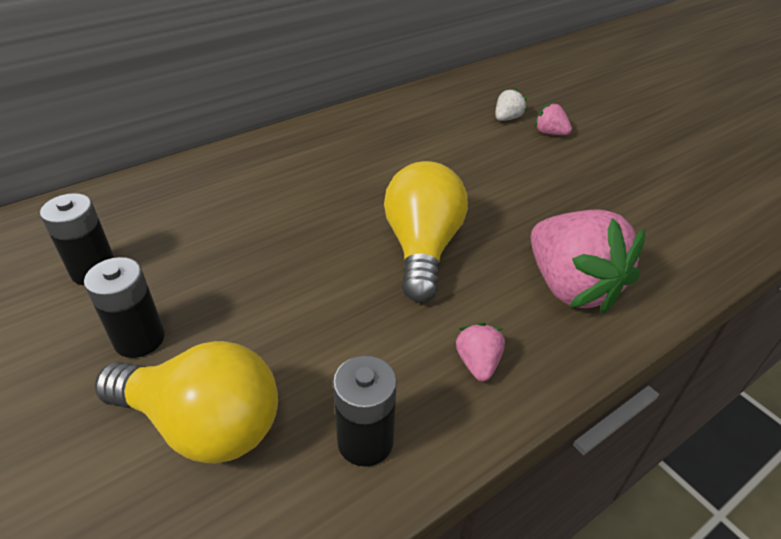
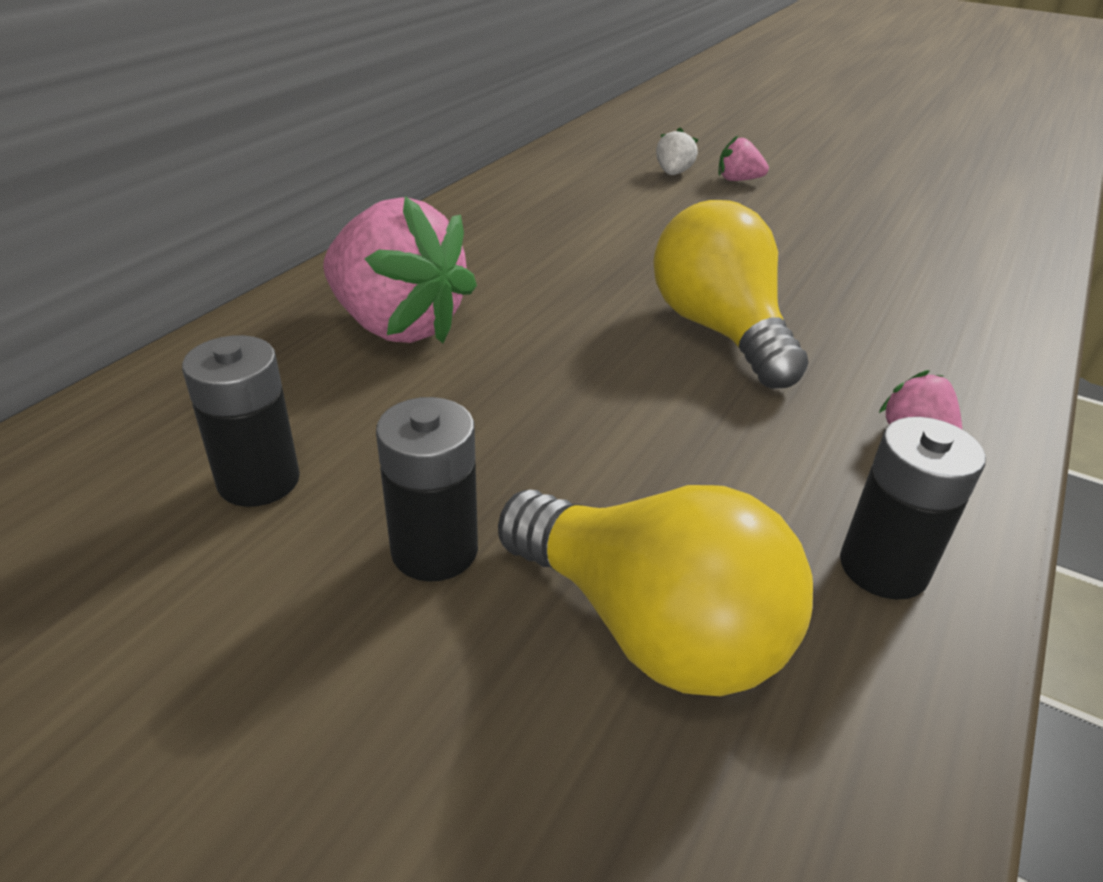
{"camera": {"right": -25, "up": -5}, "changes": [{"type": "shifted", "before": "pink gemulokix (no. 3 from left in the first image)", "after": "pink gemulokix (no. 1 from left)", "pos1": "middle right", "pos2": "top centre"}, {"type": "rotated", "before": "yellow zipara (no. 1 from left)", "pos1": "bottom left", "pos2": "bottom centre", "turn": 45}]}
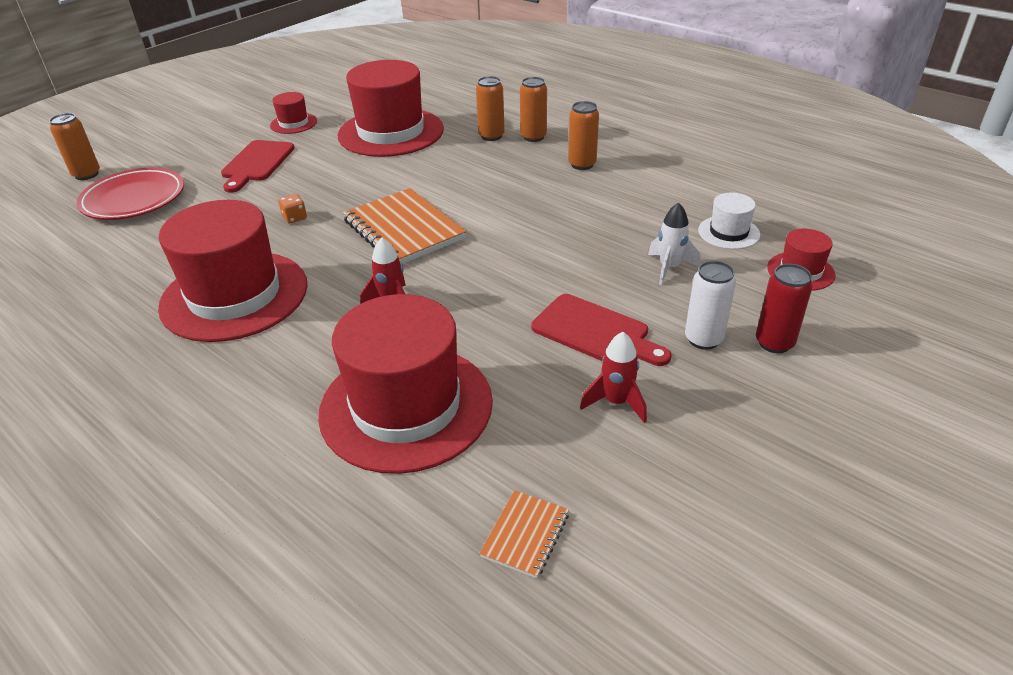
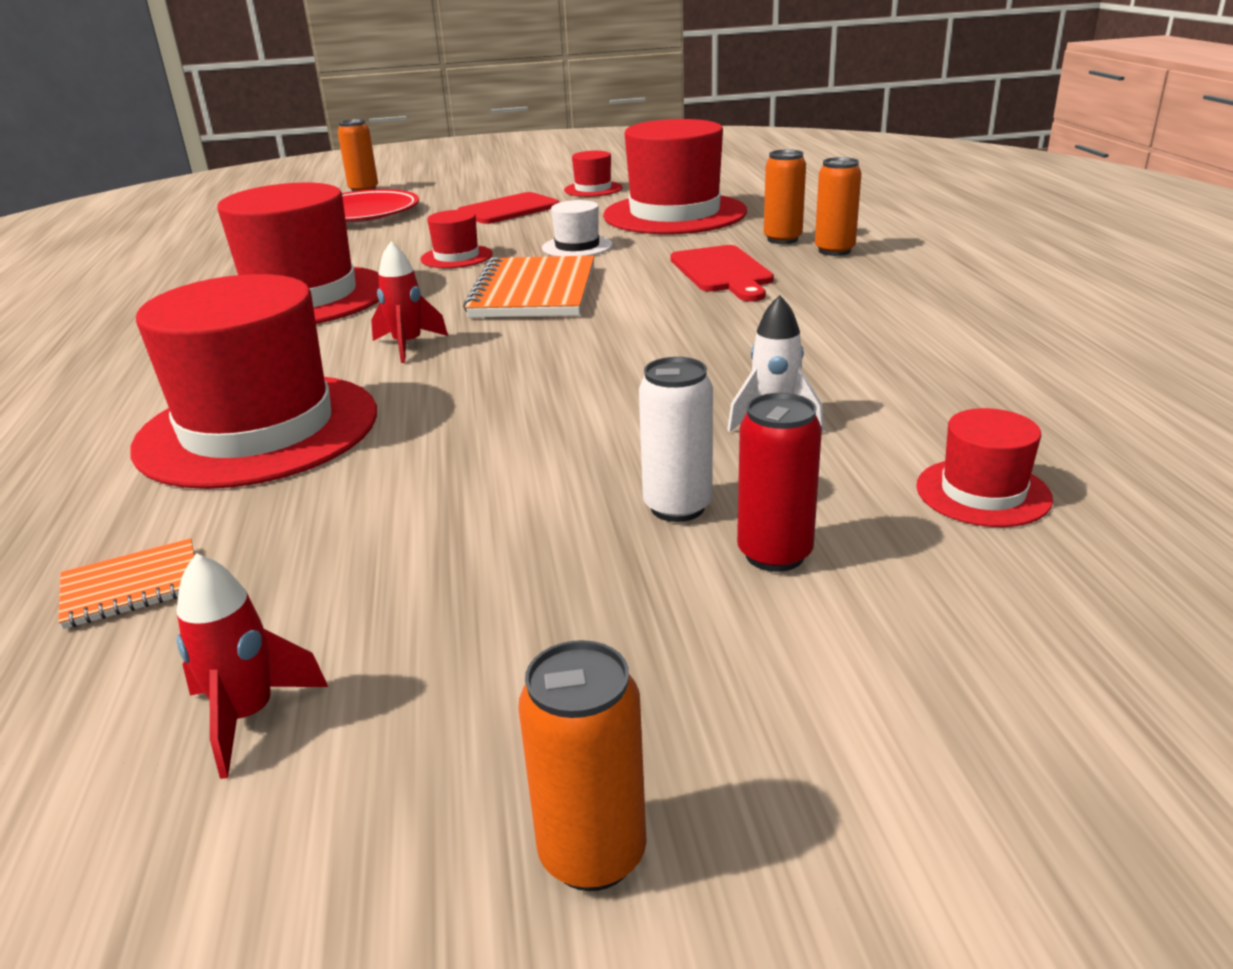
{"camera": {"right": 40, "up": -10}, "changes": [{"type": "shifted", "before": "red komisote (no. 2 from left)", "pos1": "centre", "pos2": "top centre"}, {"type": "shifted", "before": "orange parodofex (no. 4 from left in the first image)", "after": "orange parodofex (no. 2 from left)", "pos1": "top centre", "pos2": "bottom centre"}, {"type": "shifted", "before": "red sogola (no. 2 from left in the first image)", "after": "red sogola (no. 1 from left)", "pos1": "centre", "pos2": "bottom left"}, {"type": "shifted", "before": "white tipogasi", "pos1": "top right", "pos2": "top centre"}, {"type": "swapped", "before": "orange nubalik", "after": "red tipogasi (no. 3 from left)", "pos1": "top left", "pos2": "top centre"}]}
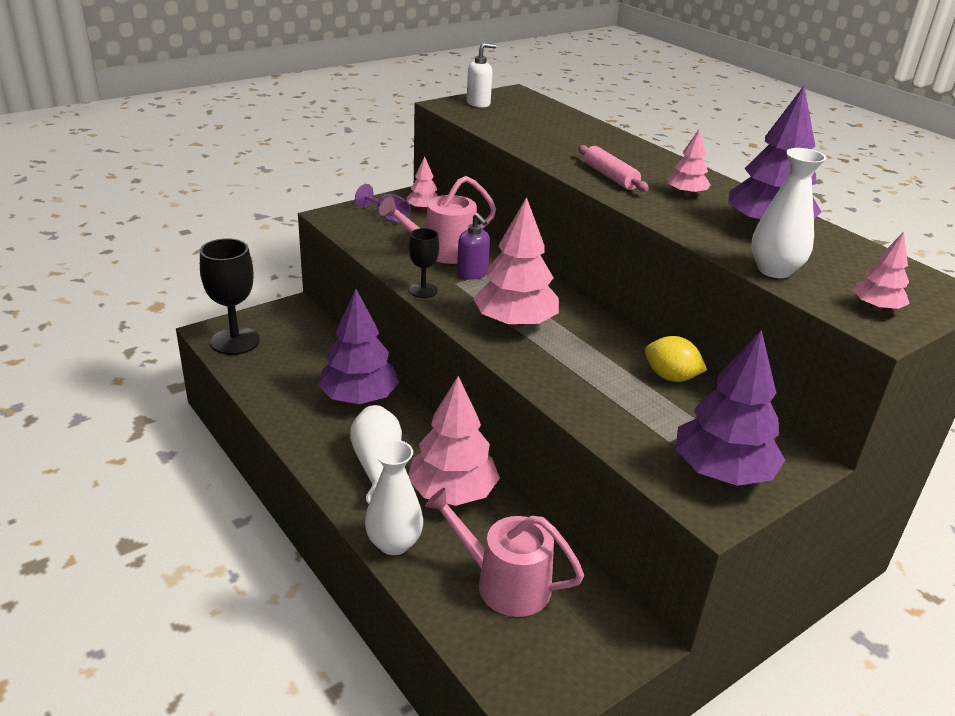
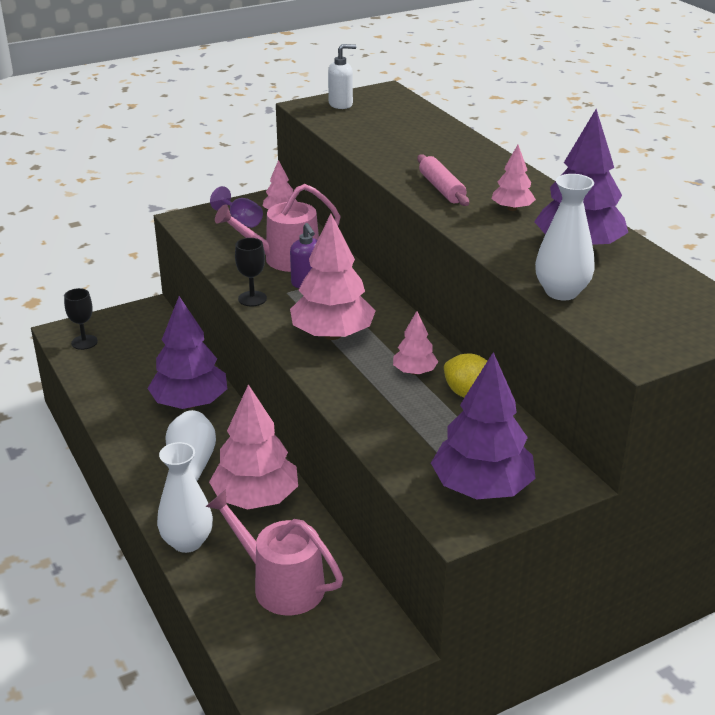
{"camera": {"right": 10, "up": 0}, "changes": [{"type": "shifted", "before": "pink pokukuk (no. 5 from left in the first image)", "after": "pink pokukuk (no. 4 from left)", "pos1": "middle right", "pos2": "centre"}, {"type": "scaled", "before": "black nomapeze (no. 1 from left)", "pos1": "middle left", "pos2": "middle left", "scale": 0.55}]}
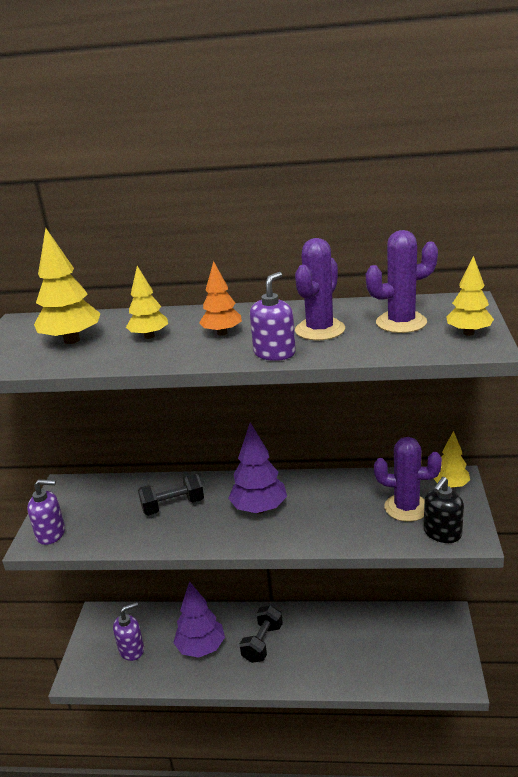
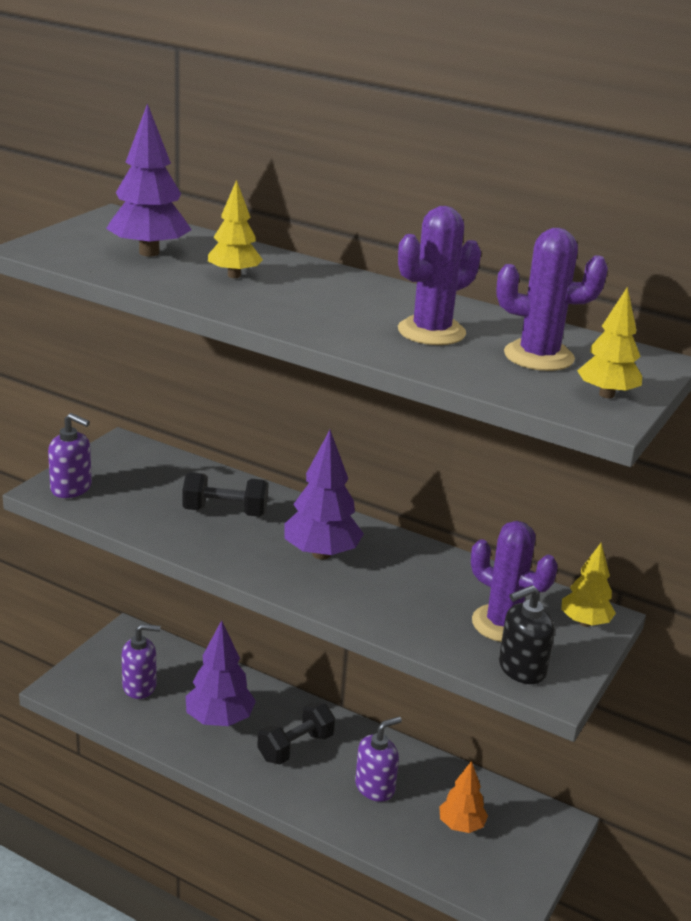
{"camera": {"right": 20, "up": 0}, "changes": [{"type": "shifted", "before": "orange pokukuk", "pos1": "centre", "pos2": "bottom right"}, {"type": "shifted", "before": "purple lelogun (no. 3 from left)", "pos1": "centre", "pos2": "bottom centre"}, {"type": "repainted", "before": "yellow pokukuk (no. 1 from left)", "after": "purple pokukuk (no. 1 from left)", "pos1": "middle left", "pos2": "top left"}]}
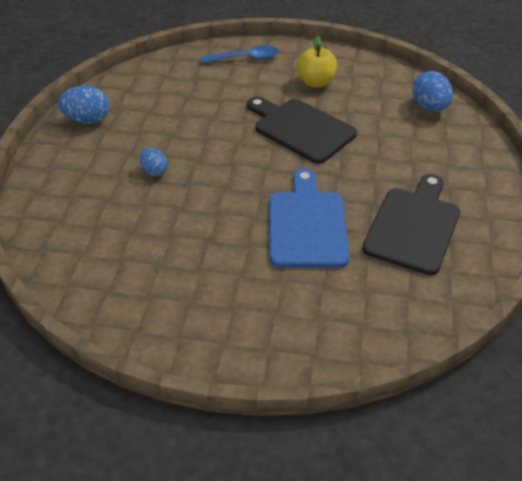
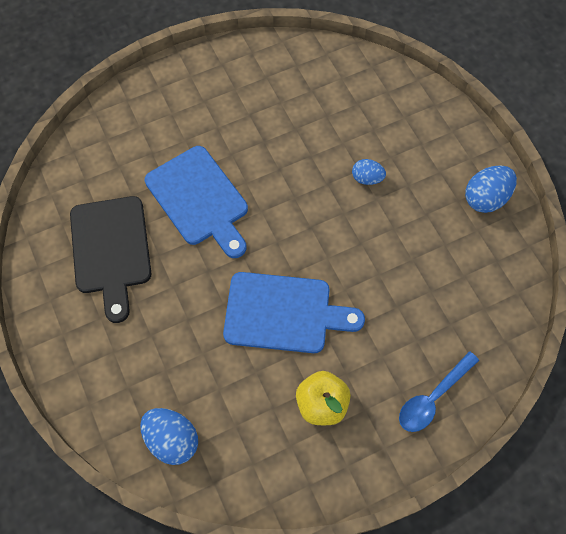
{"camera": {"right": 145, "up": 20}, "changes": [{"type": "repainted", "before": "black komisote (no. 1 from left)", "after": "blue komisote (no. 2 from left)", "pos1": "top centre", "pos2": "centre"}]}
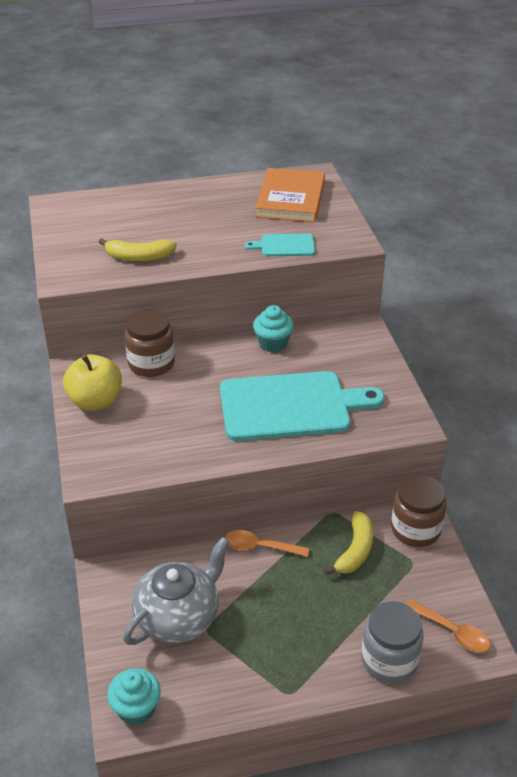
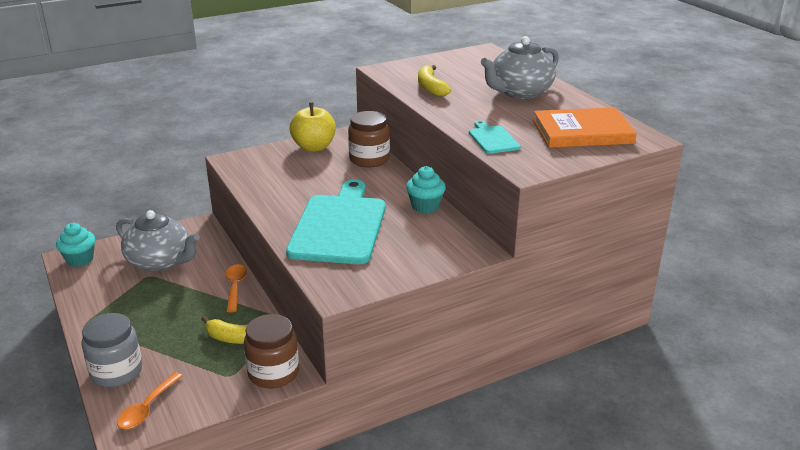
{"camera": {"right": 75, "up": -10}, "changes": [{"type": "new", "after": "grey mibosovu (no. 2 from left)", "pos2": "top centre"}, {"type": "rotated", "before": "turquoise komisote (no. 2 from left in the first image)", "pos1": "centre", "pos2": "centre", "turn": -150}]}
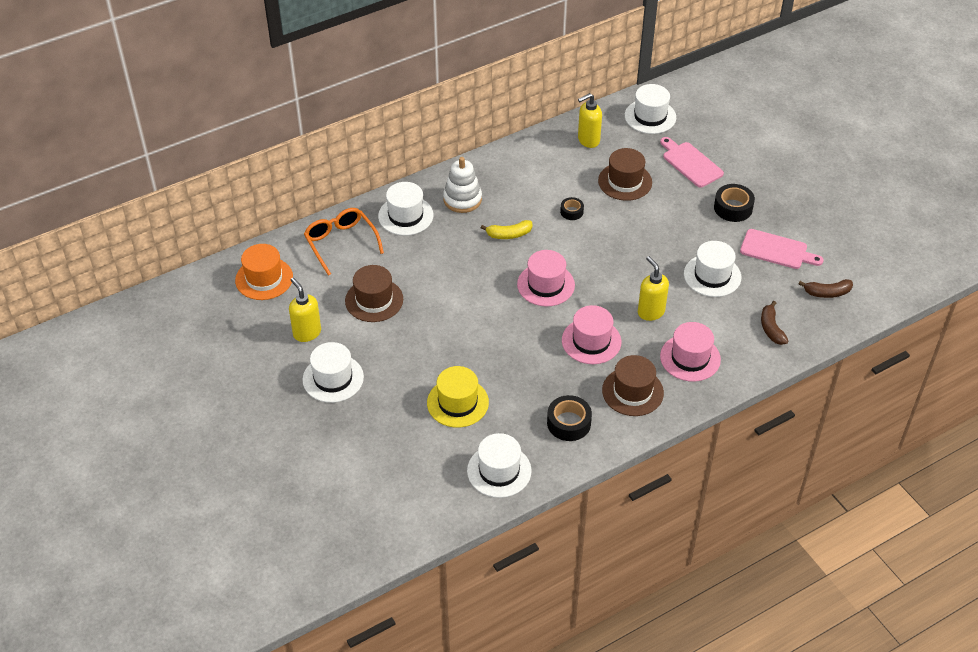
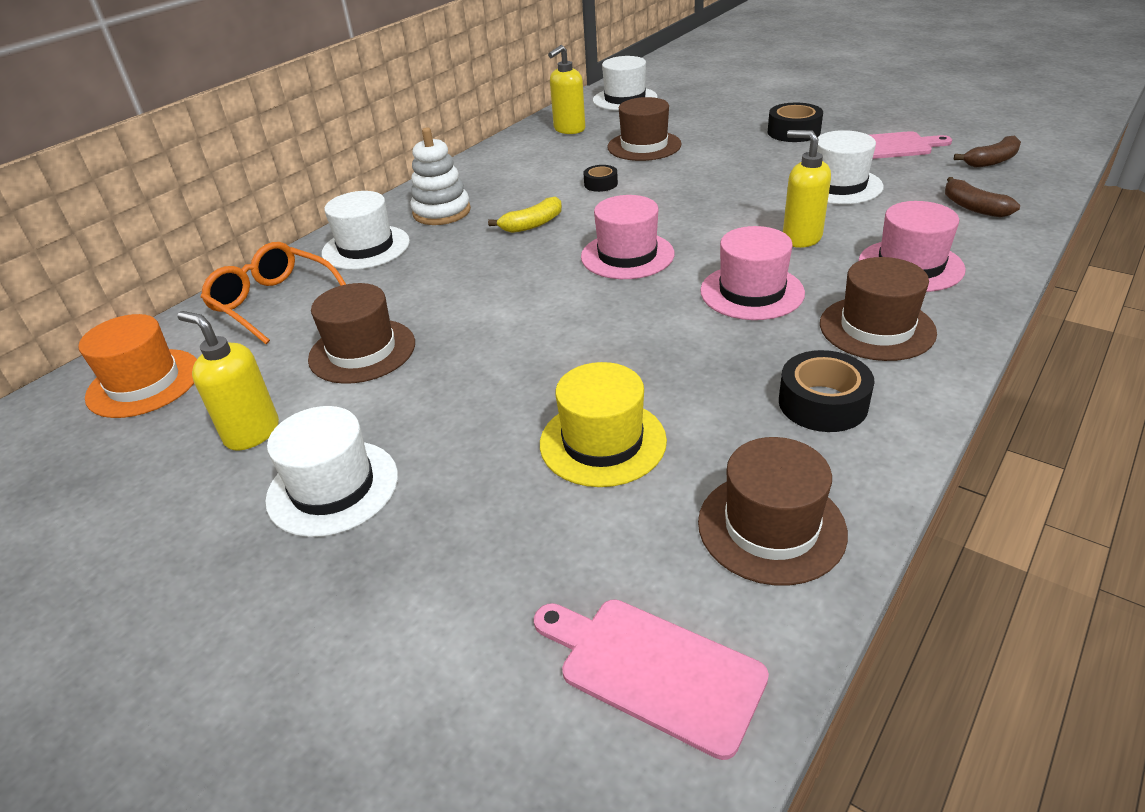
{"camera": {"right": -20, "up": -10}, "changes": [{"type": "shifted", "before": "pink komisote (no. 1 from left)", "pos1": "top right", "pos2": "bottom centre"}, {"type": "repainted", "before": "white tipogasi (no. 3 from left)", "after": "brown tipogasi (no. 3 from left)", "pos1": "bottom centre", "pos2": "middle right"}]}
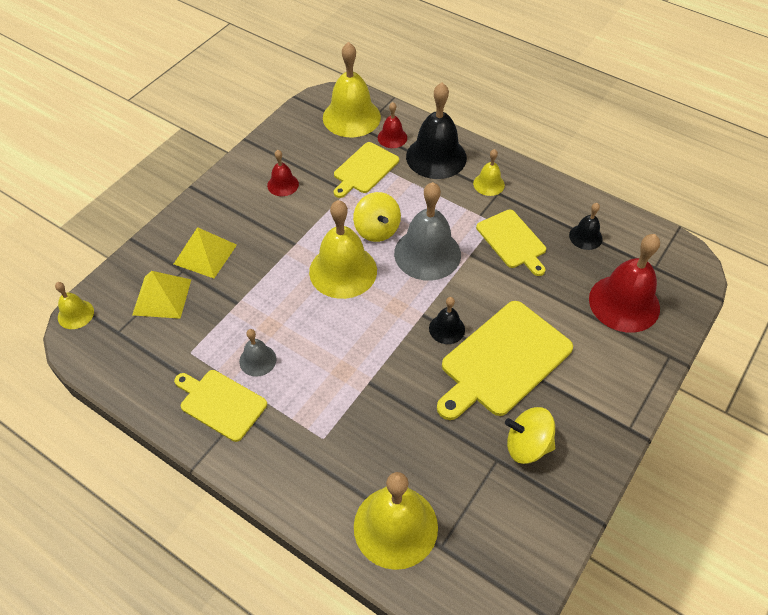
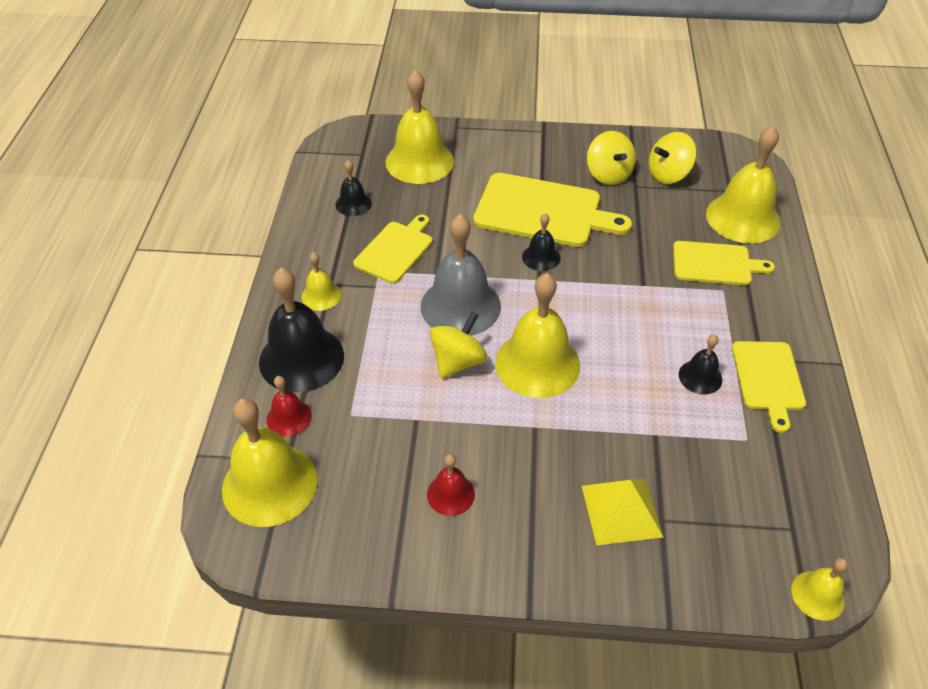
{"camera": {"right": -120, "up": -5}, "changes": [{"type": "gone", "before": "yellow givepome (no. 1 from left)", "pos1": "middle left"}, {"type": "new", "after": "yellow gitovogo (no. 3 from left)", "pos2": "top right"}, {"type": "shifted", "before": "yellow komisote (no. 2 from left in the first image)", "after": "yellow komisote (no. 3 from left)", "pos1": "top centre", "pos2": "middle right"}, {"type": "repainted", "before": "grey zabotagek (no. 1 from left)", "after": "black zabotagek (no. 4 from left)", "pos1": "centre", "pos2": "middle right"}, {"type": "repainted", "before": "red zabotagek (no. 3 from left)", "after": "yellow zabotagek (no. 3 from left)", "pos1": "middle right", "pos2": "top centre"}]}
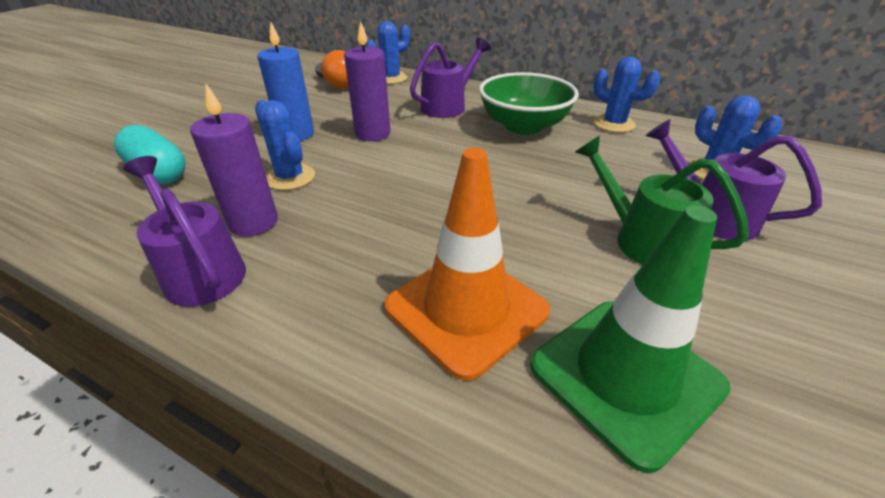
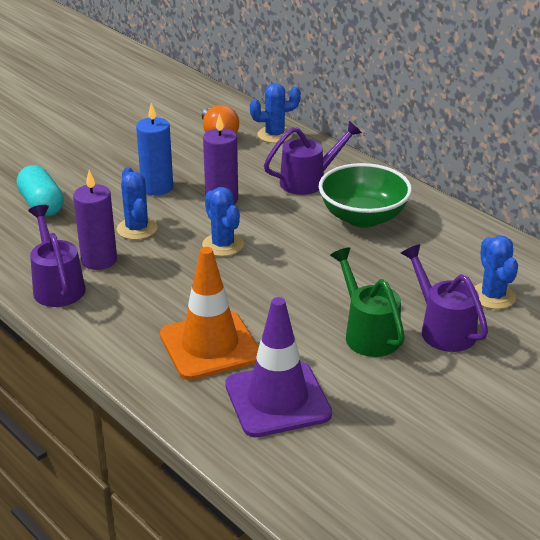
{"camera": {"right": 20, "up": -5}, "changes": [{"type": "shifted", "before": "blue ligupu (no. 3 from left in the first image)", "after": "blue ligupu (no. 2 from left)", "pos1": "top right", "pos2": "centre"}, {"type": "repainted", "before": "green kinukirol", "after": "purple kinukirol", "pos1": "bottom right", "pos2": "bottom centre"}]}
